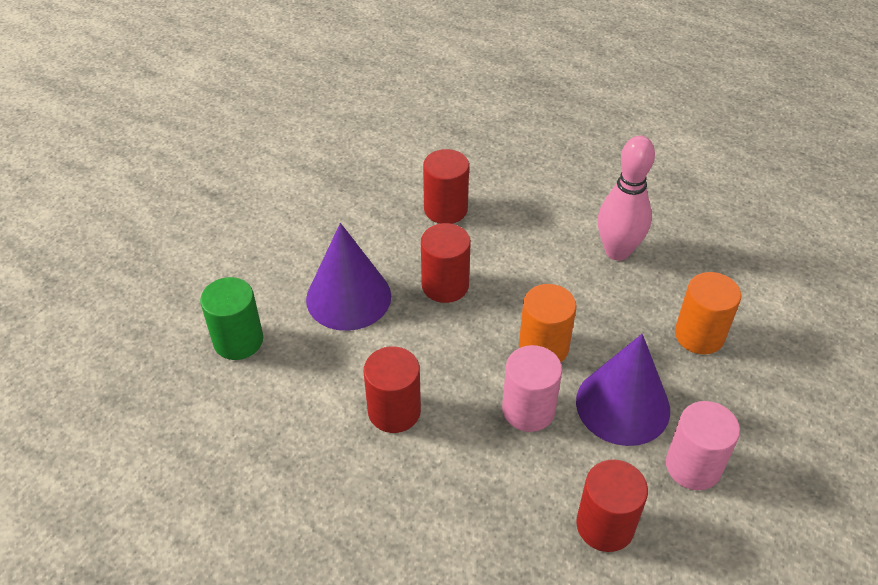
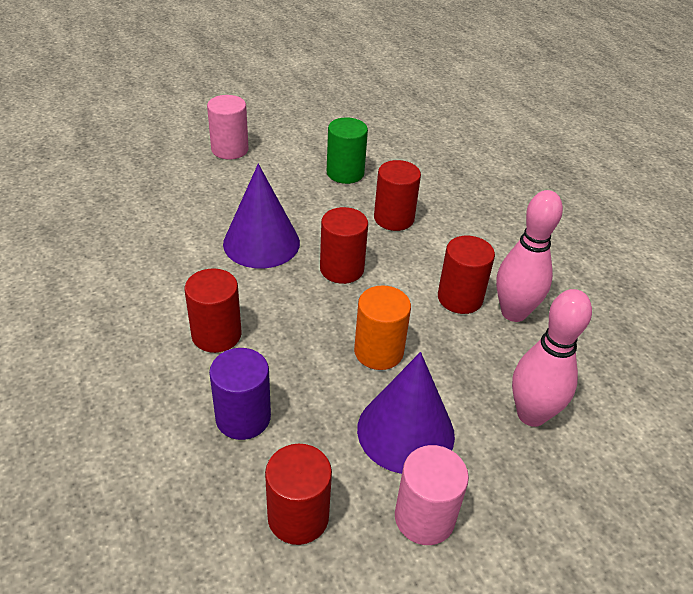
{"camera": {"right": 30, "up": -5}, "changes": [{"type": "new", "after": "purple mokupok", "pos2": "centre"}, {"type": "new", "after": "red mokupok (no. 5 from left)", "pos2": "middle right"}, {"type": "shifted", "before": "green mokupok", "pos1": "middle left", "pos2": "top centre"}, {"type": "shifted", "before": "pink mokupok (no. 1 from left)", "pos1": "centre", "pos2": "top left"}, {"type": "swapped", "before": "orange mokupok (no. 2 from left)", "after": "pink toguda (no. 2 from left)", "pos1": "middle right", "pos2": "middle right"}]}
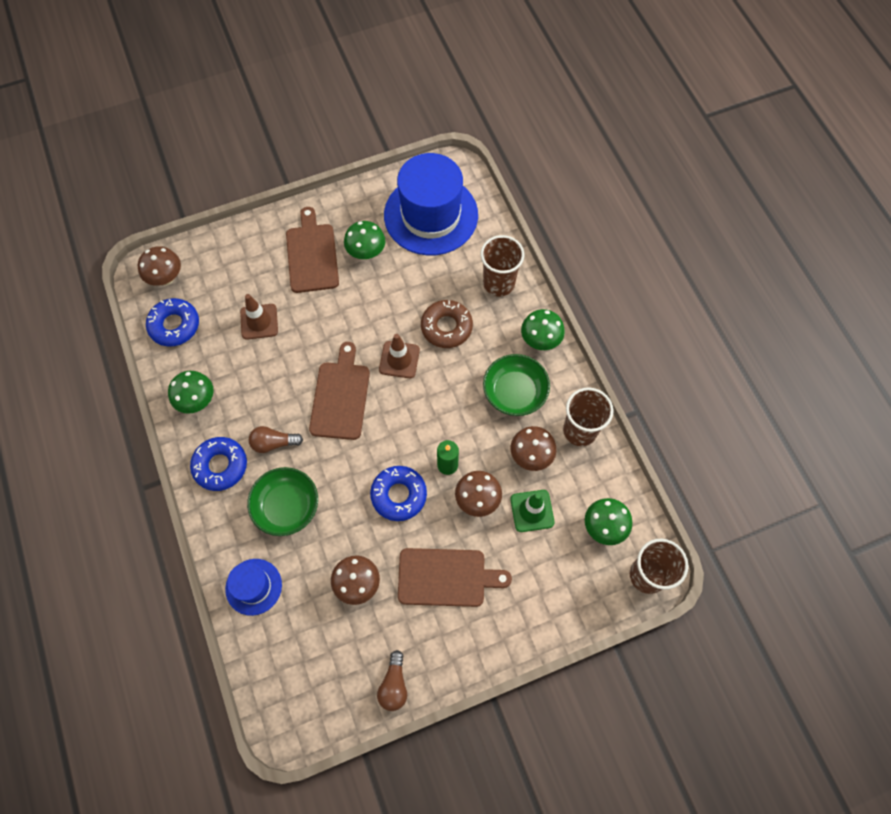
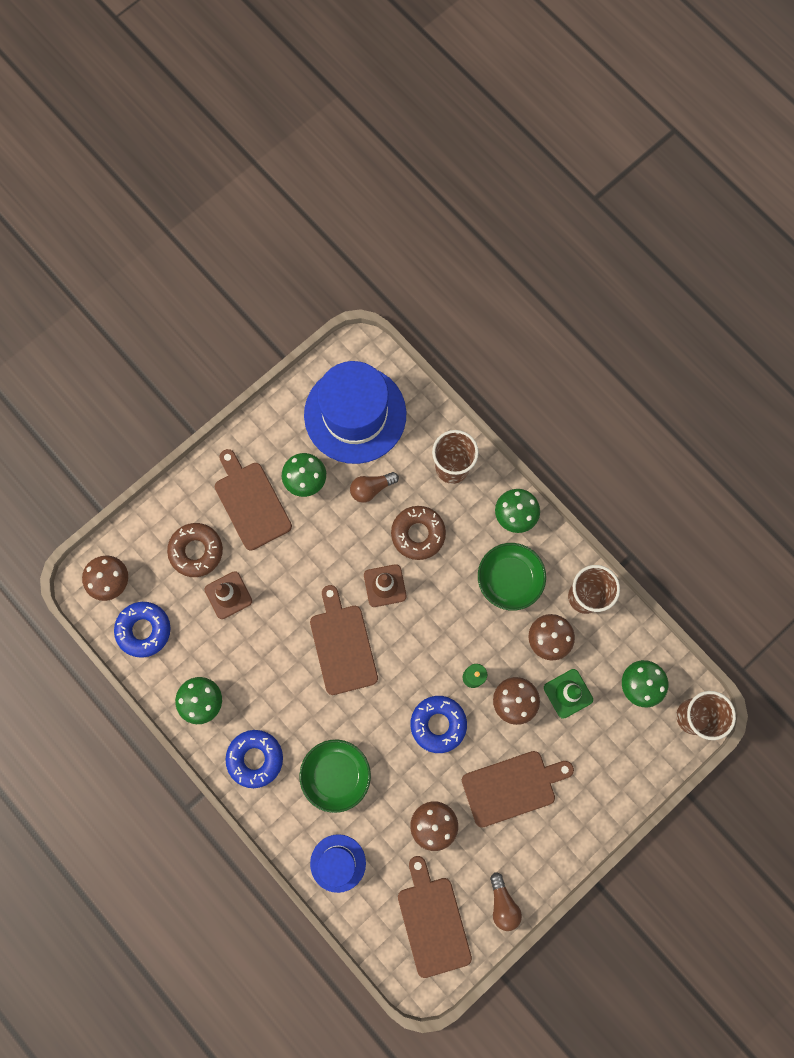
{"camera": {"right": -20, "up": 10}, "changes": [{"type": "new", "after": "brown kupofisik (no. 1 from left)", "pos2": "middle left"}, {"type": "new", "after": "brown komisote (no. 3 from left)", "pos2": "bottom centre"}, {"type": "shifted", "before": "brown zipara (no. 1 from left)", "pos1": "middle left", "pos2": "centre"}]}
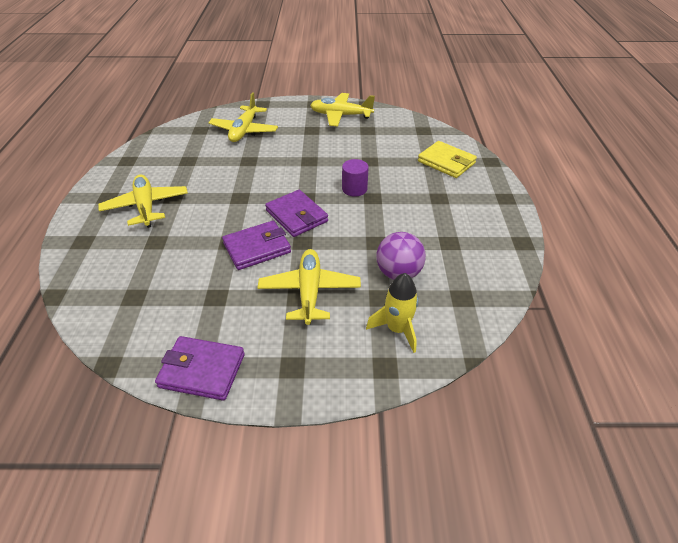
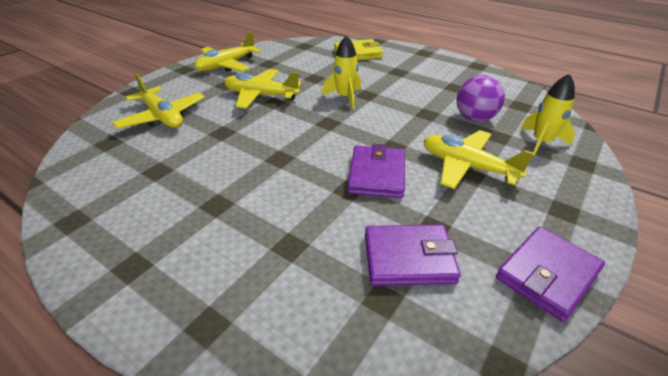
{"camera": {"right": -55, "up": -5}, "changes": [{"type": "shifted", "before": "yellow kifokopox (no. 1 from left in the first image)", "after": "yellow kifokopox (no. 3 from left)", "pos1": "middle left", "pos2": "top centre"}, {"type": "shifted", "before": "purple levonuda (no. 3 from left in the first image)", "after": "purple levonuda (no. 2 from left)", "pos1": "centre", "pos2": "bottom centre"}, {"type": "swapped", "before": "purple mokupok", "after": "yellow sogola (no. 1 from left)", "pos1": "top centre", "pos2": "top centre"}]}
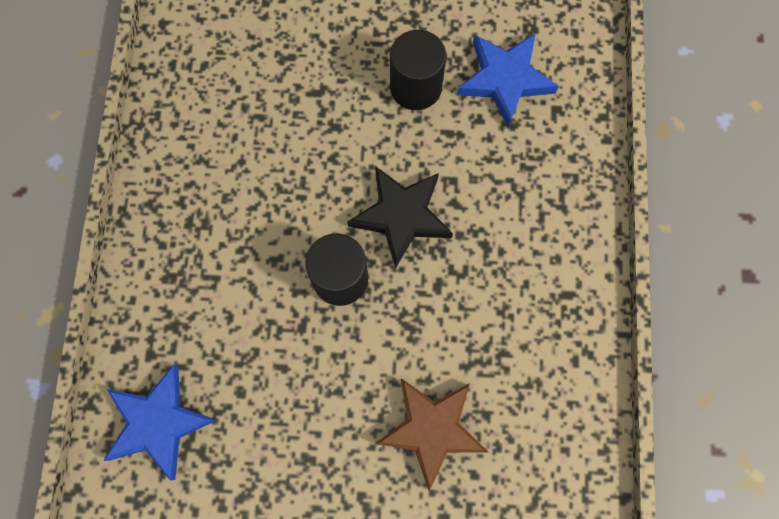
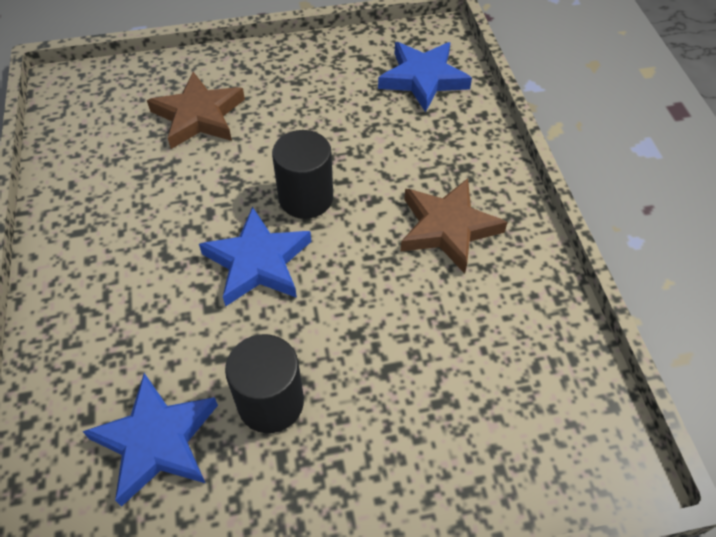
{"camera": {"right": 165, "up": -20}, "changes": [{"type": "new", "after": "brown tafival (no. 2 from left)", "pos2": "centre"}, {"type": "repainted", "before": "black tafival", "after": "blue tafival (no. 2 from left)", "pos1": "centre", "pos2": "centre"}]}
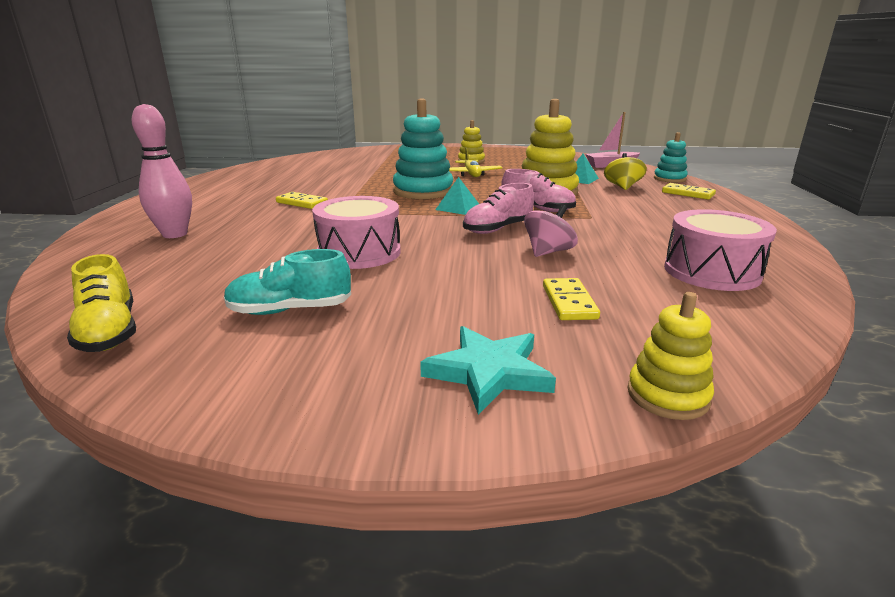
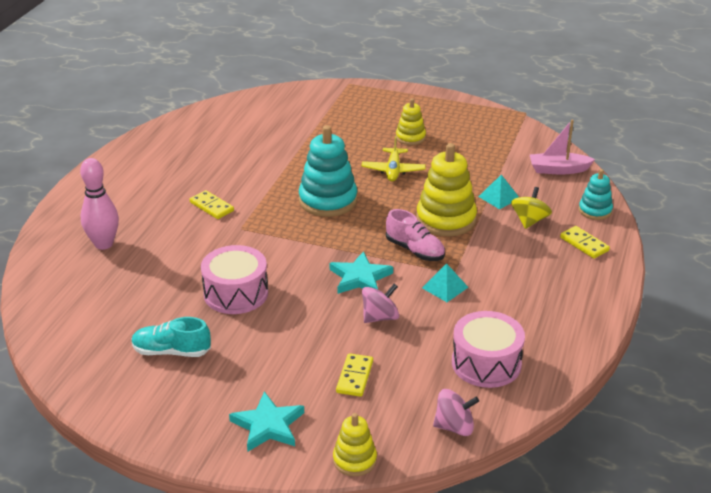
{"camera": {"right": 15, "up": 10}, "changes": [{"type": "gone", "before": "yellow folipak", "pos1": "middle left"}, {"type": "new", "after": "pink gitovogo (no. 2 from left)", "pos2": "bottom centre"}, {"type": "shifted", "before": "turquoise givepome (no. 1 from left)", "pos1": "top centre", "pos2": "centre"}, {"type": "swapped", "before": "pink folipak (no. 1 from left)", "after": "turquoise tafival (no. 2 from left)", "pos1": "centre", "pos2": "centre"}]}
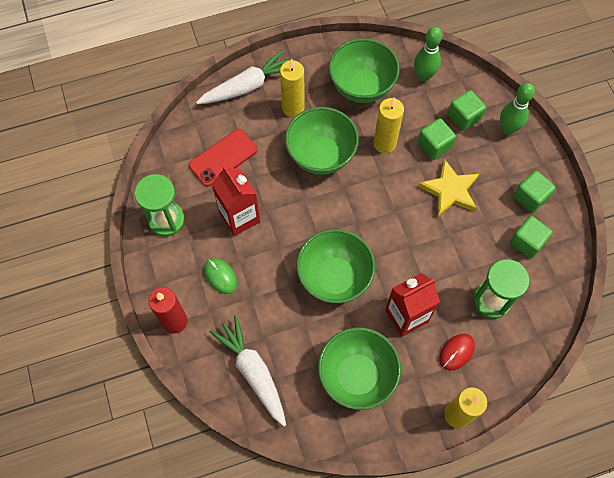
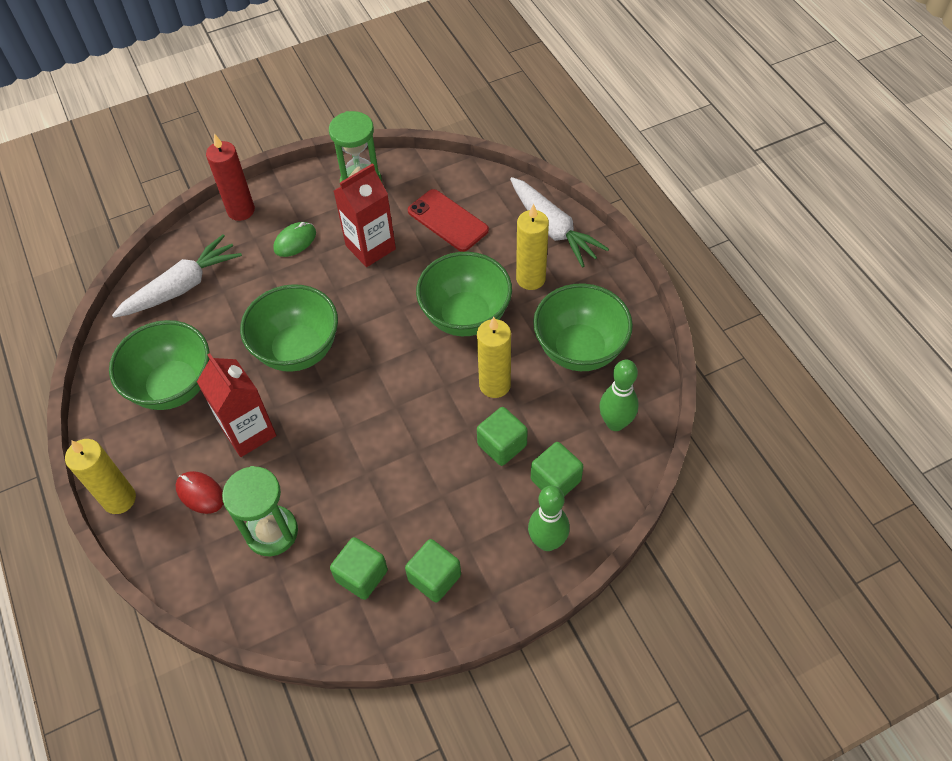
{"camera": {"right": 85, "up": -10}, "changes": [{"type": "gone", "before": "yellow tafival", "pos1": "middle right"}]}
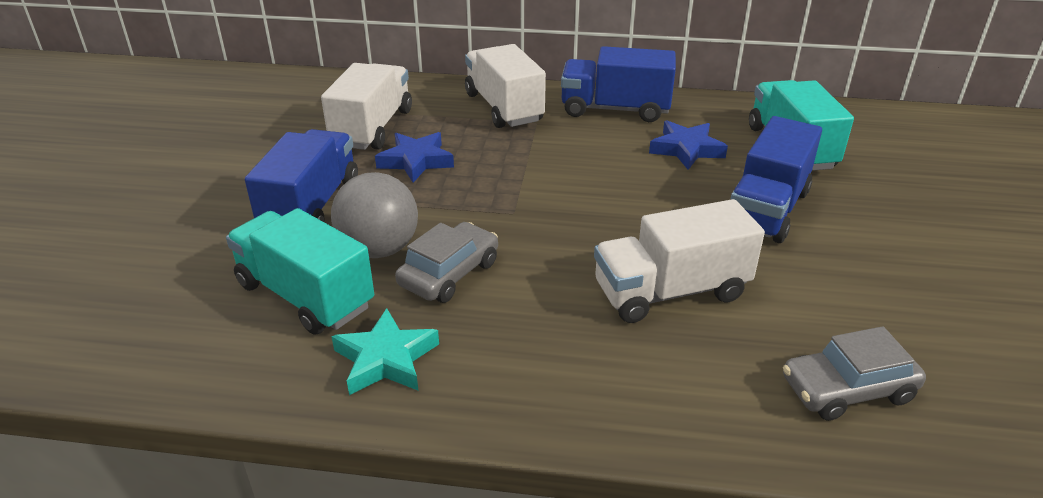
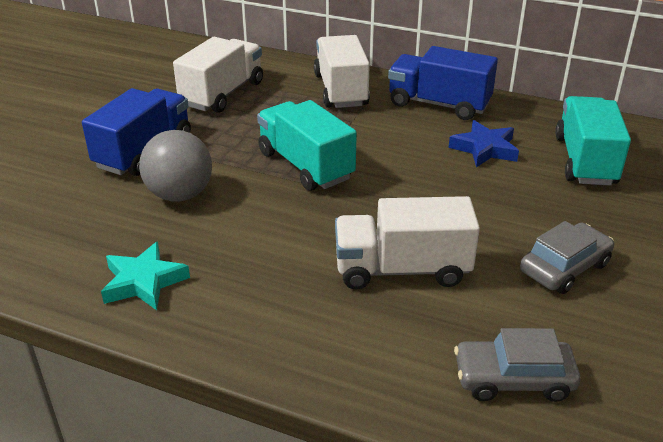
{"camera": {"right": 15, "up": 0}, "changes": [{"type": "gone", "before": "blue tafival (no. 1 from left)", "pos1": "top centre"}, {"type": "gone", "before": "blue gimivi (no. 3 from left)", "pos1": "middle right"}, {"type": "shifted", "before": "turquoise gimivi (no. 1 from left)", "pos1": "middle left", "pos2": "top centre"}, {"type": "shifted", "before": "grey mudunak (no. 1 from left in the first image)", "after": "grey mudunak (no. 2 from left)", "pos1": "centre", "pos2": "middle right"}]}
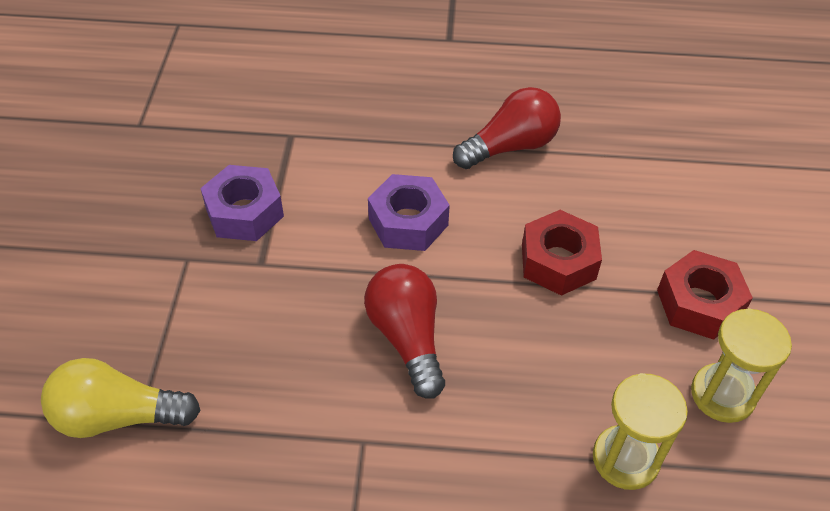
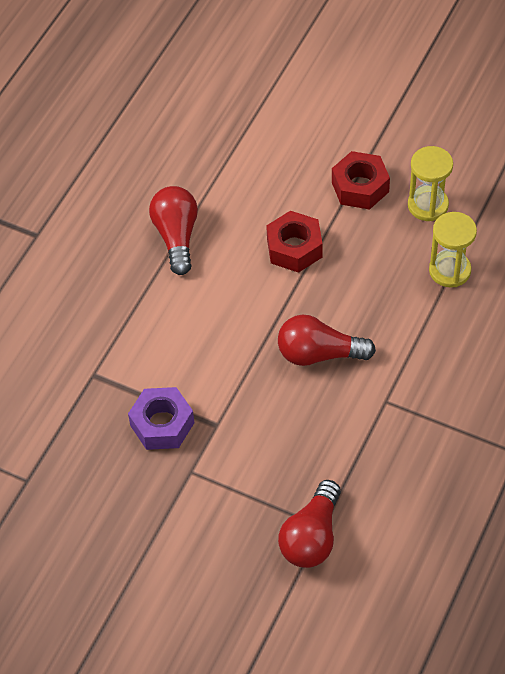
{"camera": {"right": -65, "up": 5}, "changes": [{"type": "gone", "before": "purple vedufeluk (no. 2 from left)", "pos1": "centre"}, {"type": "repainted", "before": "yellow zipara", "after": "red zipara (no. 2 from left)", "pos1": "bottom left", "pos2": "bottom centre"}]}
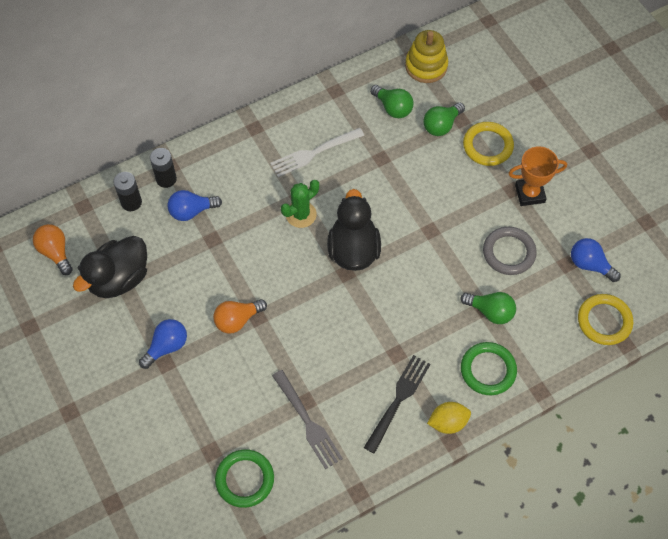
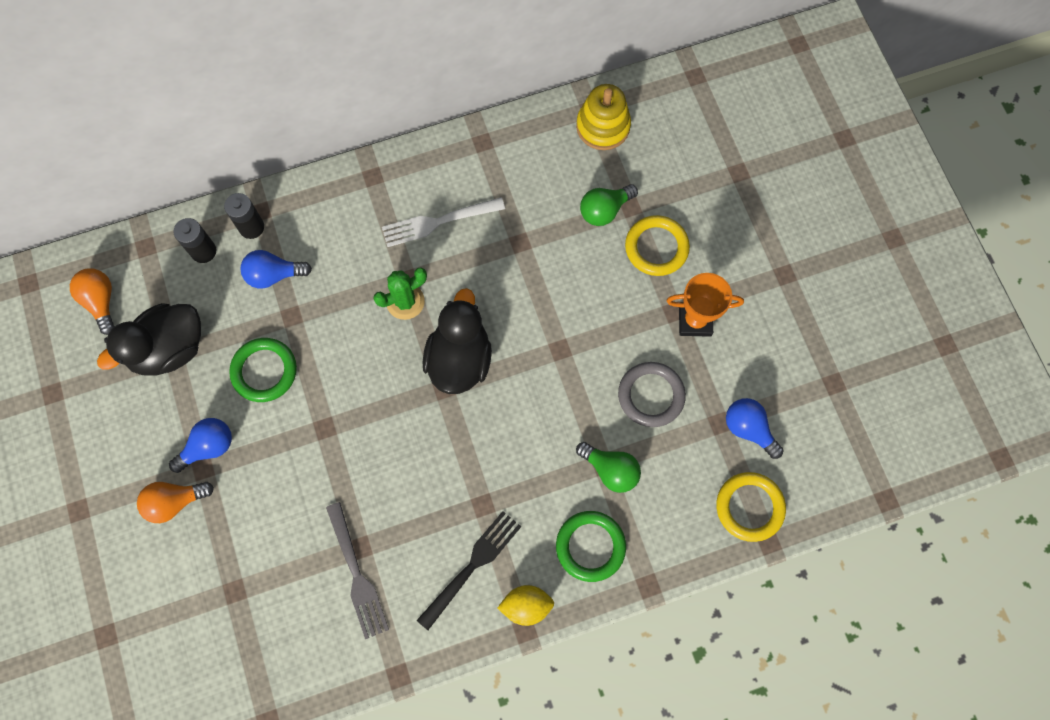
{"camera": {"right": 10, "up": 10}, "changes": [{"type": "gone", "before": "green zipara (no. 1 from left)", "pos1": "top centre"}, {"type": "shifted", "before": "orange zipara (no. 2 from left)", "pos1": "centre", "pos2": "bottom left"}, {"type": "shifted", "before": "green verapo (no. 1 from left)", "pos1": "bottom centre", "pos2": "middle left"}]}
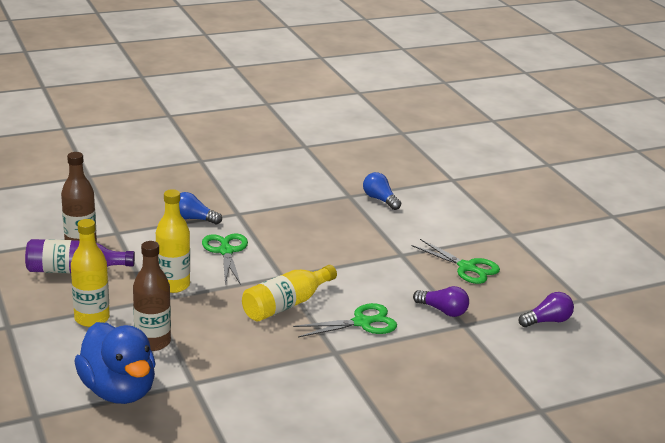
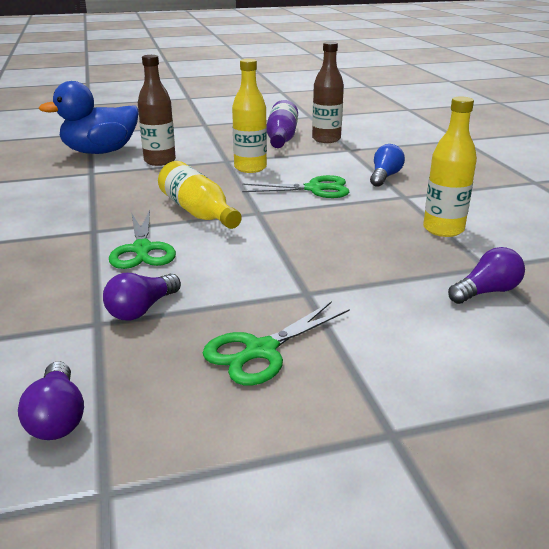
{"camera": {"right": 100, "up": 0}, "changes": [{"type": "shifted", "before": "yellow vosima (no. 1 from left in the first image)", "after": "yellow vosima (no. 3 from left)", "pos1": "middle left", "pos2": "top right"}, {"type": "repainted", "before": "blue zipara (no. 2 from left)", "after": "purple zipara (no. 3 from left)", "pos1": "centre", "pos2": "middle right"}]}
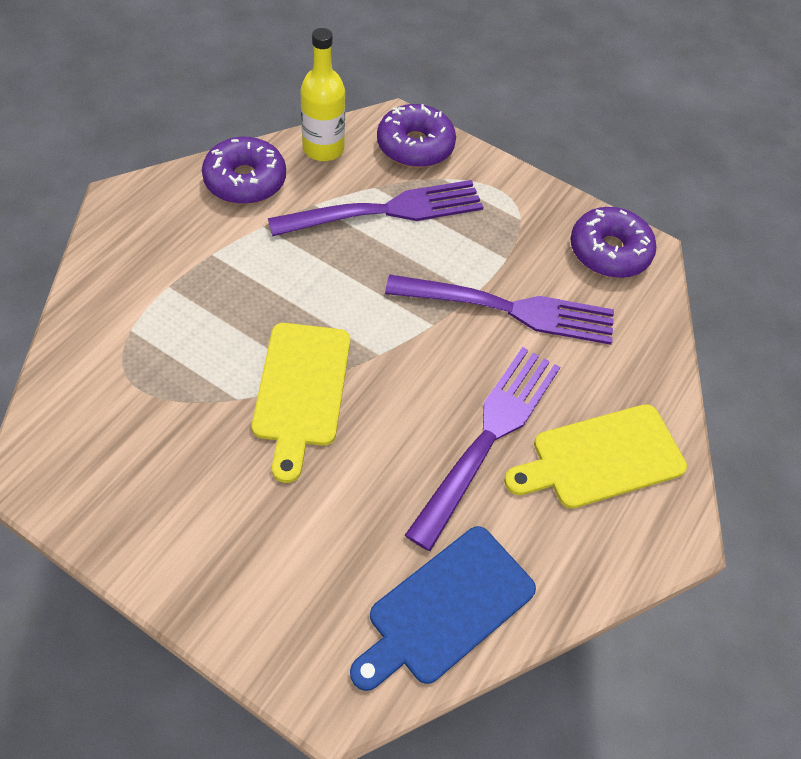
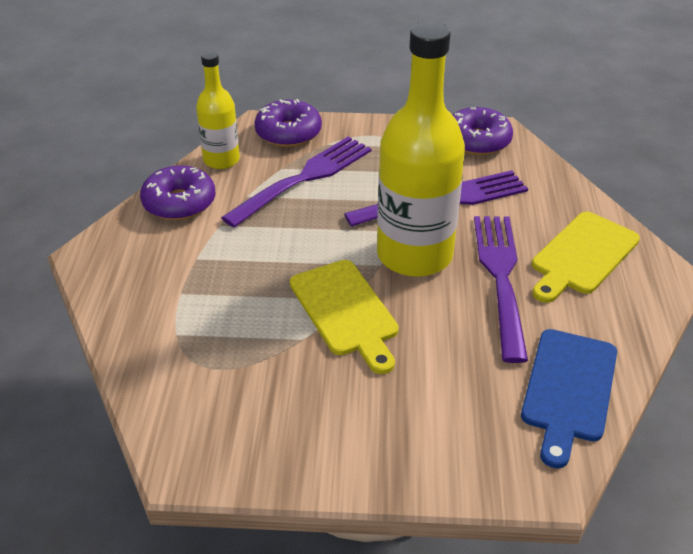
{"camera": {"right": -25, "up": -15}, "changes": [{"type": "new", "after": "yellow vosima (no. 2 from left)", "pos2": "top centre"}]}
